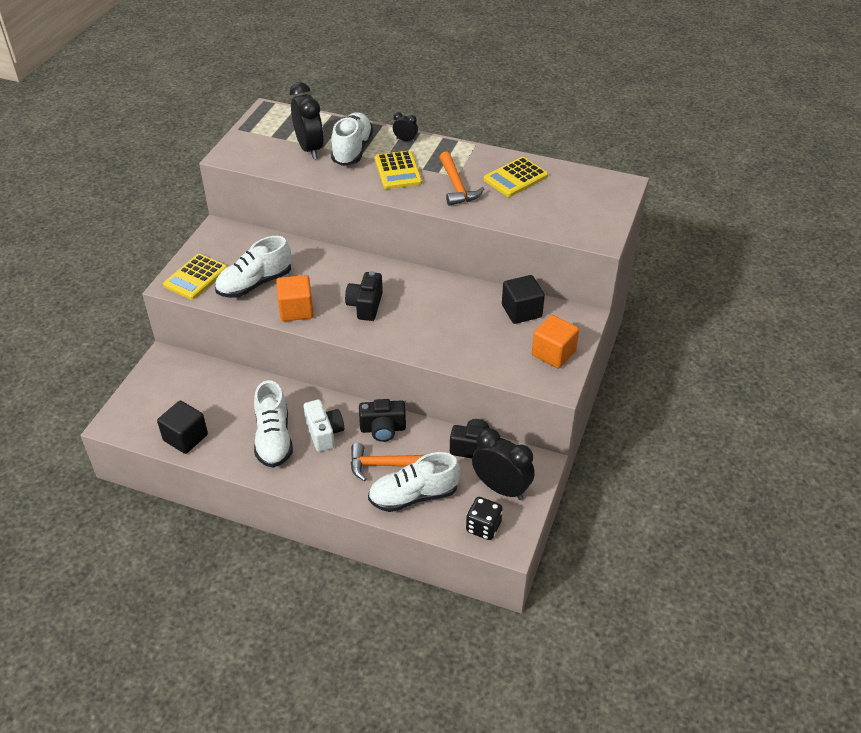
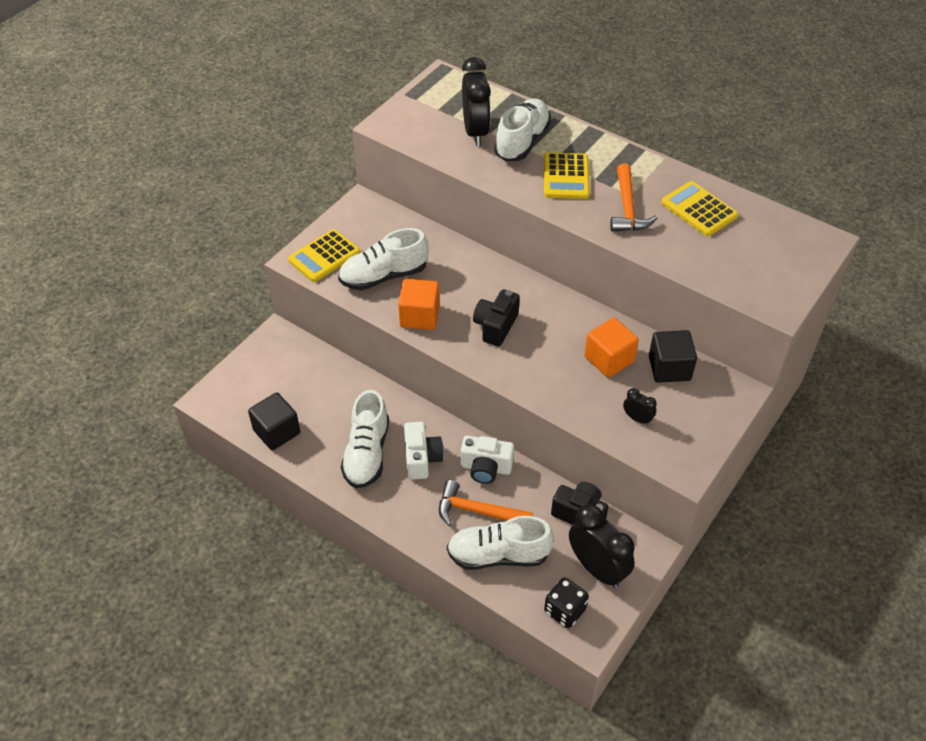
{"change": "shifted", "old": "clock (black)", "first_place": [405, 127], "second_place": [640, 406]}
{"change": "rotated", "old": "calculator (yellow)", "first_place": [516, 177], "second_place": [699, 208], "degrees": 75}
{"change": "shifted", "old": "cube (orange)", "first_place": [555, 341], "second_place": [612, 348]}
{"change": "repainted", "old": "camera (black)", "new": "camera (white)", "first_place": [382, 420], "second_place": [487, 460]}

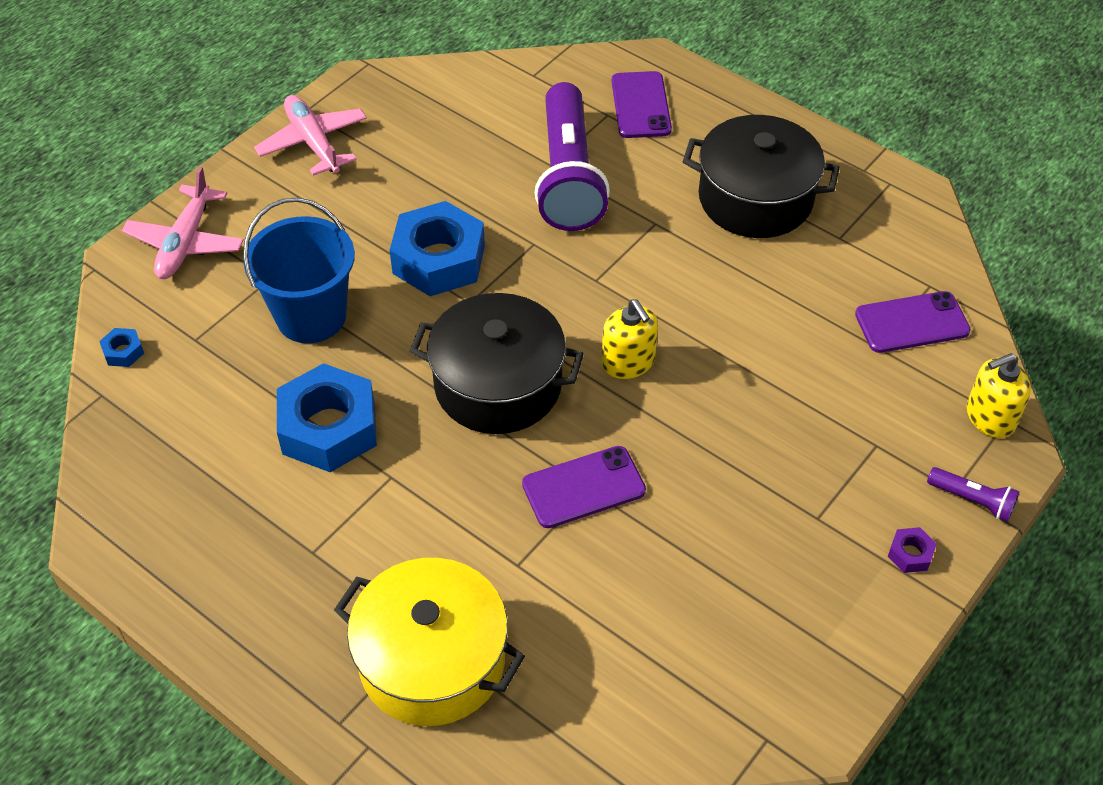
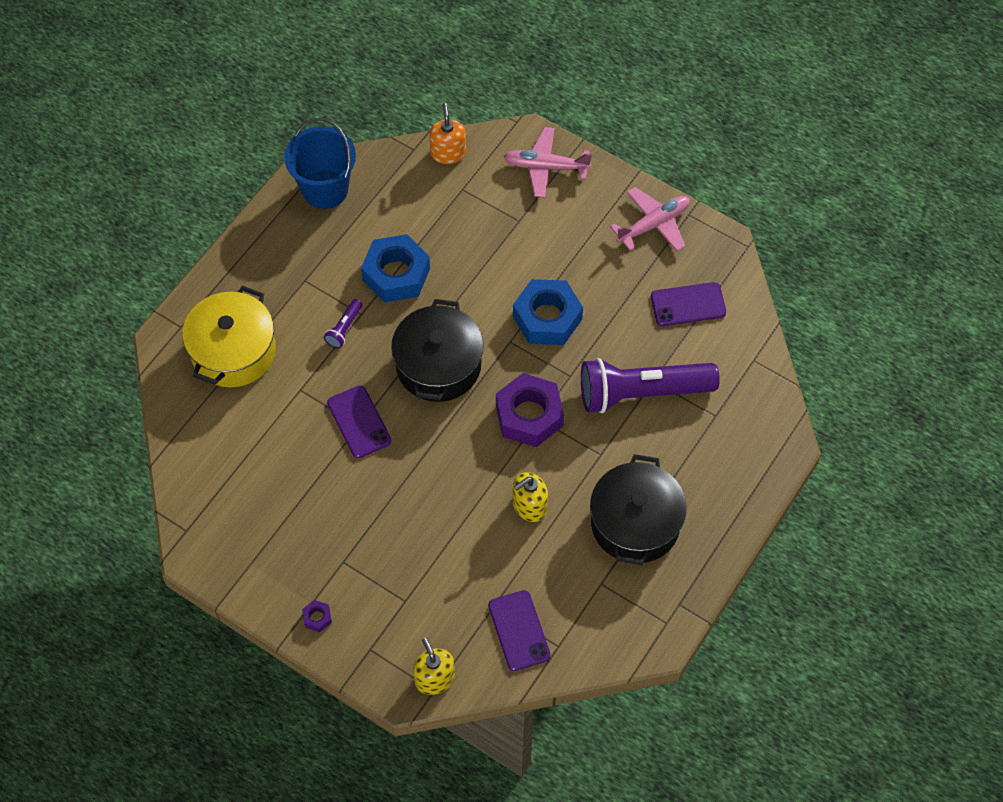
{"change": "shifted", "old": "phone (purple)", "first_place": [642, 104], "second_place": [688, 304]}
{"change": "shifted", "old": "bucket (blue)", "first_place": [299, 270], "second_place": [320, 163]}
{"change": "shifted", "old": "soap dispenser (yellow)", "first_place": [630, 339], "second_place": [530, 497]}
{"change": "swapped", "old": "nut (blue)", "new": "soap dispenser (orange)", "first_place": [121, 347], "second_place": [447, 133]}
{"change": "shifted", "old": "flashlight (purple)", "first_place": [973, 494], "second_place": [343, 324]}
{"change": "new", "new": "nut (purple)", "second_place": [530, 410]}

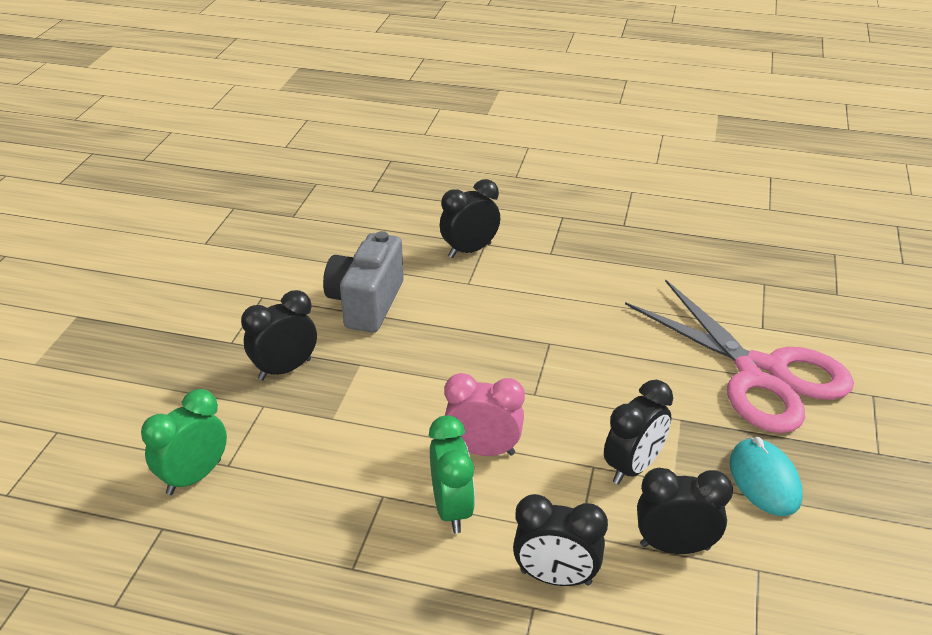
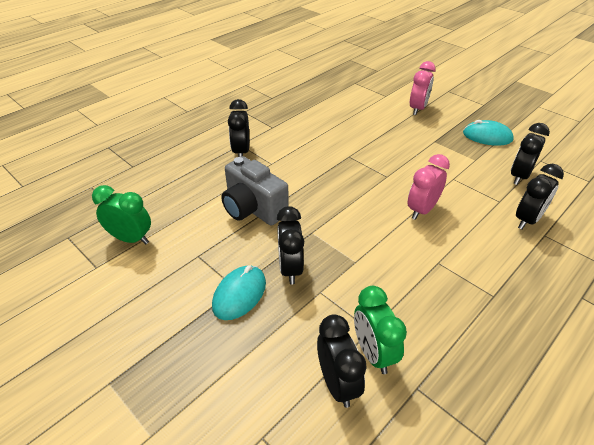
{"change": "swapped", "old": "scissors (pink)", "new": "clock (pink)", "first_place": [739, 356], "second_place": [423, 88]}
{"change": "shifted", "old": "clock (black)", "first_place": [638, 432], "second_place": [342, 361]}
{"change": "shifted", "old": "clock (green)", "first_place": [452, 474], "second_place": [121, 214]}
{"change": "new", "new": "mouse (turquoise)", "second_place": [239, 292]}

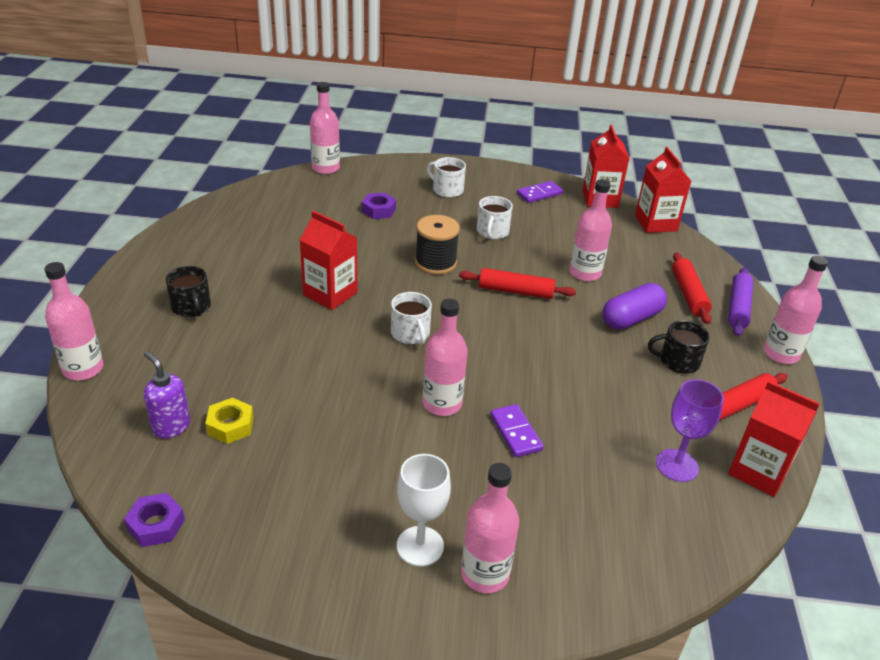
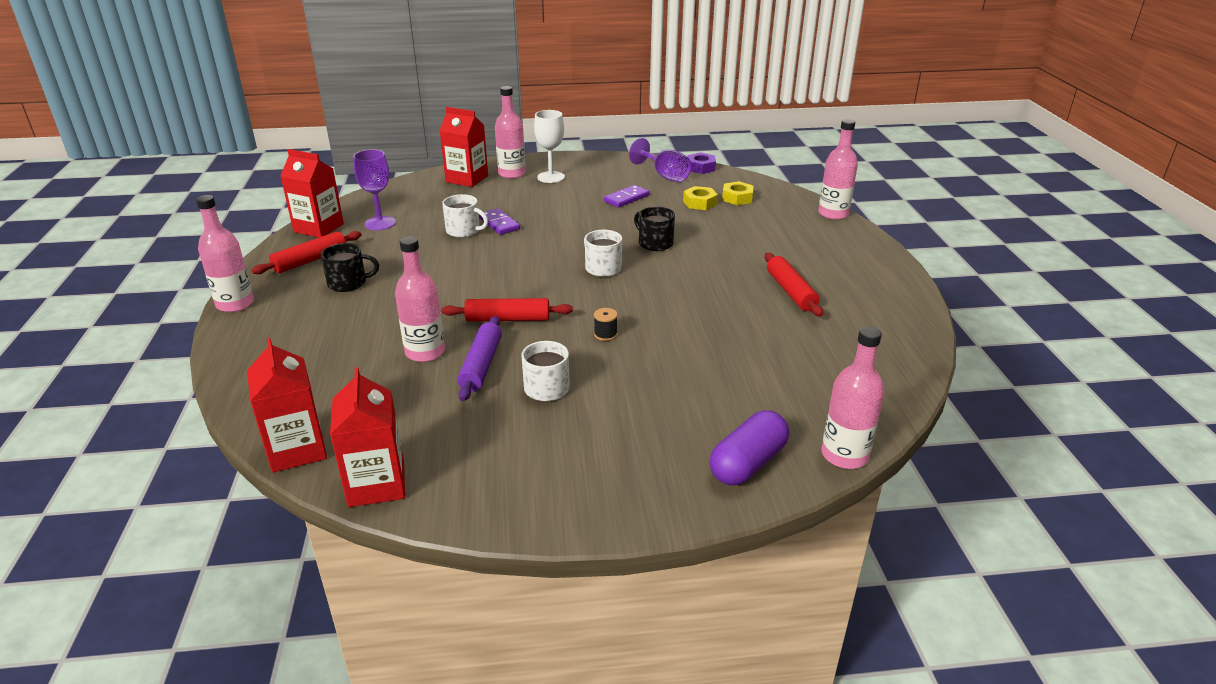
{"change": "shifted", "old": "mug (white)", "first_place": [446, 177], "second_place": [465, 216]}
{"change": "shifted", "old": "domino (purple)", "first_place": [540, 192], "second_place": [627, 196]}
{"change": "gone", "old": "nut (purple)", "first_place": [379, 205]}
{"change": "shifted", "old": "carton (red)", "first_place": [328, 260], "second_place": [464, 147]}
{"change": "scaled", "old": "spool (black)", "first_place": [437, 245], "second_place": [606, 324], "factor": 0.47}
{"change": "shifted", "old": "rolling pin (red)", "first_place": [692, 288], "second_place": [794, 285]}
{"change": "shifted", "old": "mug (black)", "first_place": [188, 291], "second_place": [654, 228]}
{"change": "shifted", "old": "rolling pin (purple)", "first_place": [741, 301], "second_place": [479, 358]}
{"change": "shifted", "old": "capsule (purple)", "first_place": [634, 306], "second_place": [749, 447]}
{"change": "gone", "old": "bottle (pink)", "first_place": [445, 357]}
{"change": "swapped", "old": "soap dispenser (purple)", "new": "nut (yellow)", "first_place": [167, 394], "second_place": [738, 193]}
{"change": "new", "new": "goblet (purple)", "second_place": [660, 160]}

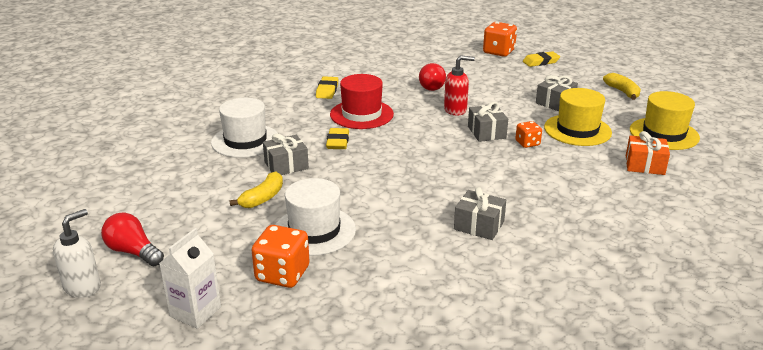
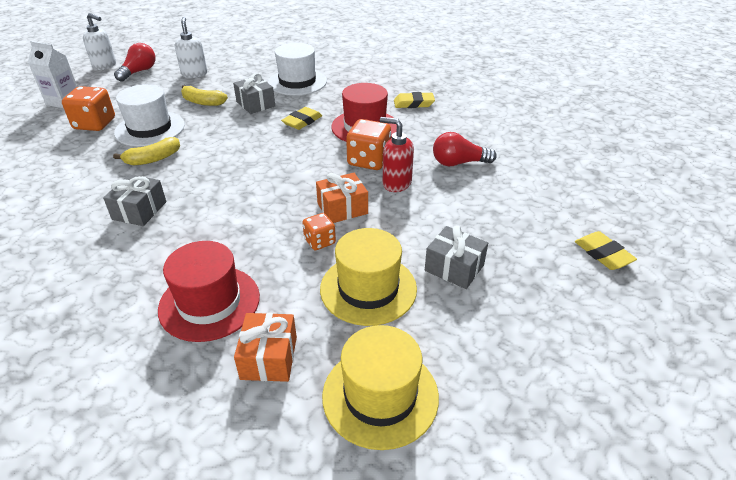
{"change": "shifted", "old": "dice (orange)", "first_place": [500, 39], "second_place": [368, 144]}
{"change": "rotated", "old": "soap dispenser (red)", "first_place": [459, 85], "second_place": [397, 154], "degrees": 135}
{"change": "shifted", "old": "banana (yellow)", "first_place": [622, 86], "second_place": [146, 151]}
{"change": "repainted", "old": "gift (grey)", "new": "gift (orange)", "first_place": [488, 122], "second_place": [342, 198]}
{"change": "rotated", "old": "eraser (yellow)", "first_place": [337, 138], "second_place": [301, 118], "degrees": -45}
{"change": "new", "new": "soap dispenser (white)", "second_place": [191, 47]}
{"change": "new", "new": "hat (red)", "second_place": [209, 291]}

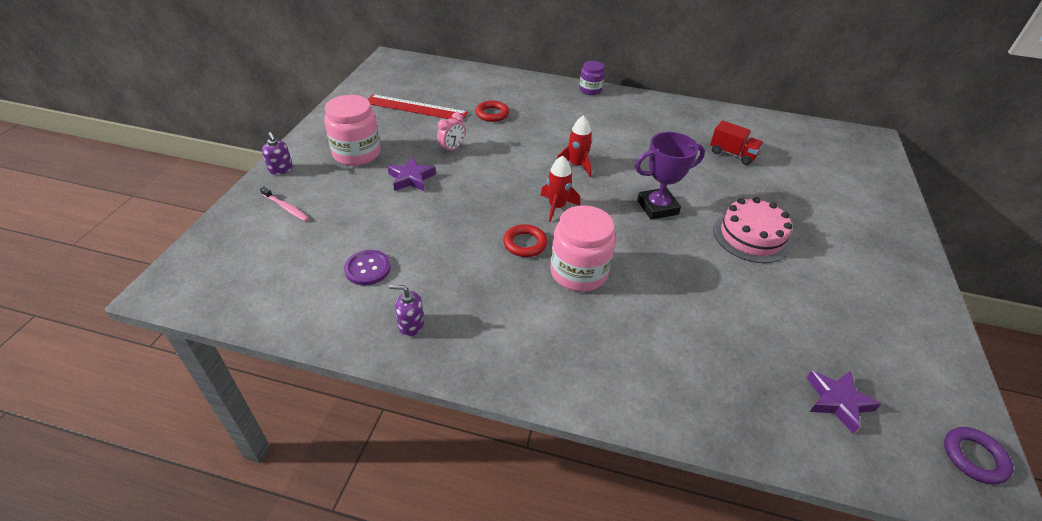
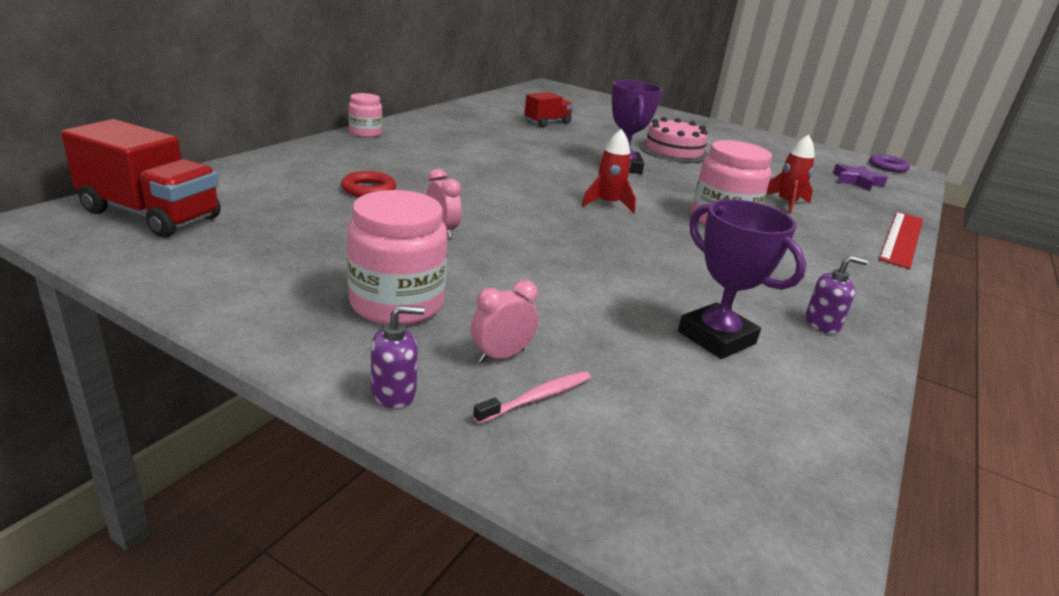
{"change": "repainted", "old": "jar (purple)", "new": "jar (pink)", "first_place": [592, 78], "second_place": [365, 115]}
{"change": "shifted", "old": "ruler (red)", "first_place": [418, 107], "second_place": [901, 240]}
{"change": "shifted", "old": "rocket (red)", "first_place": [574, 146], "second_place": [790, 174]}
{"change": "gone", "old": "star (purple)", "first_place": [411, 174]}
{"change": "gone", "old": "ring (red)", "first_place": [525, 240]}
{"change": "swapped", "old": "button (purple)", "new": "trophy (purple)", "first_place": [367, 267], "second_place": [742, 279]}
{"change": "rotated", "old": "soap dispenser (purple)", "first_place": [406, 311], "second_place": [836, 295], "degrees": -120}
{"change": "new", "new": "truck (red)", "second_place": [141, 178]}
{"change": "new", "new": "clock (pink)", "second_place": [504, 321]}

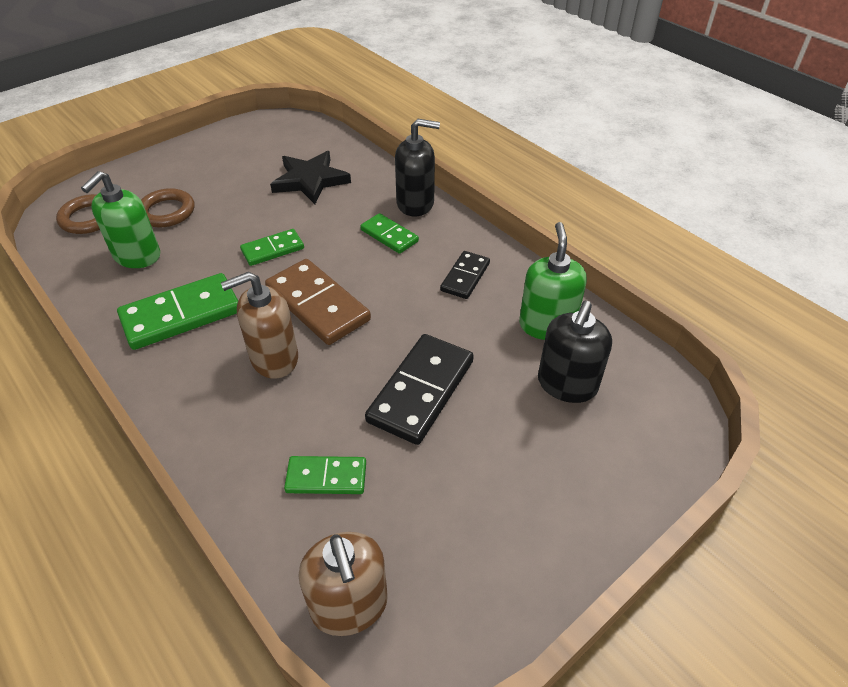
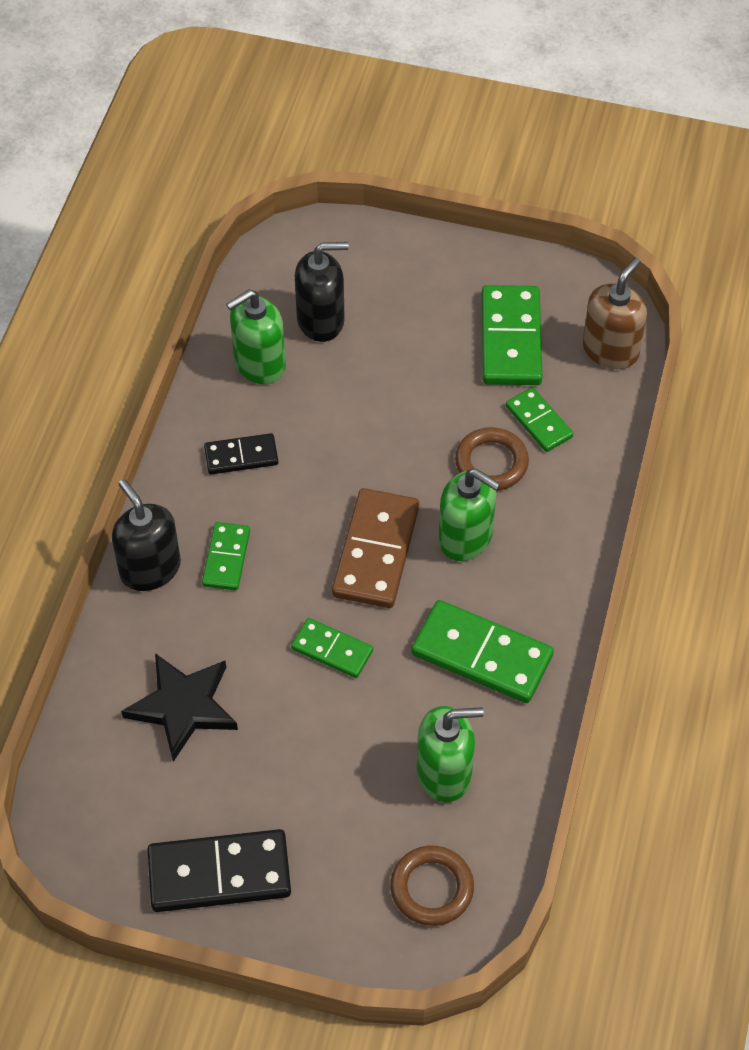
{"change": "shifted", "old": "ring (brown)", "first_place": [167, 207], "second_place": [492, 459]}
{"change": "repainted", "old": "soap dispenser (brown)", "new": "soap dispenser (green)", "first_place": [259, 325], "second_place": [469, 514]}
{"change": "shifted", "old": "domino (black)", "first_place": [419, 389], "second_place": [219, 870]}
{"change": "new", "new": "domino (green)", "second_place": [512, 335]}

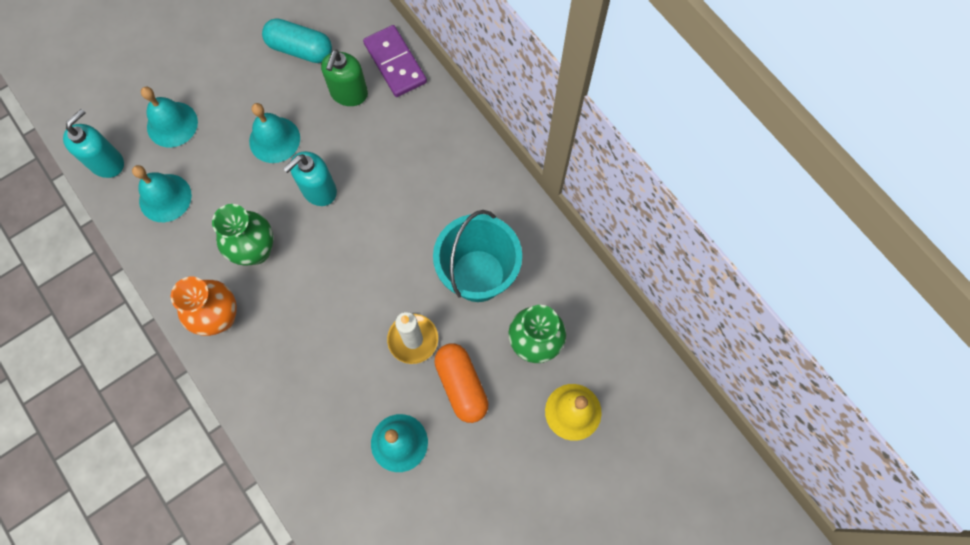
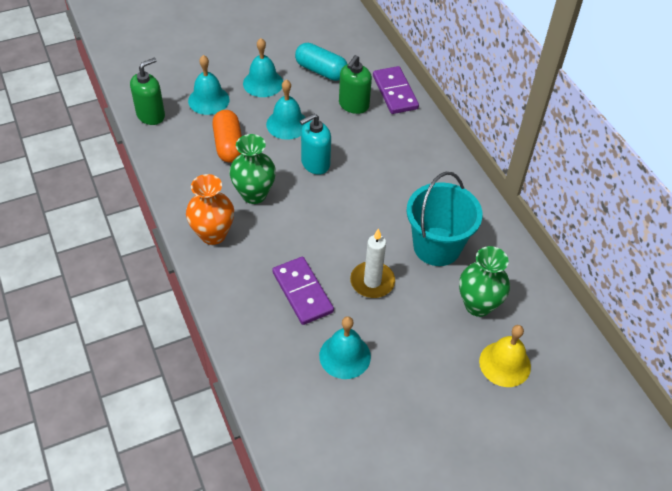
{"change": "repainted", "old": "soap dispenser (turquoise)", "new": "soap dispenser (green)", "first_place": [93, 143], "second_place": [147, 91]}
{"change": "shifted", "old": "bell (turquoise)", "first_place": [162, 193], "second_place": [263, 67]}
{"change": "shifted", "old": "capsule (orange)", "first_place": [461, 383], "second_place": [227, 136]}
{"change": "new", "new": "domino (purple)", "second_place": [303, 291]}

